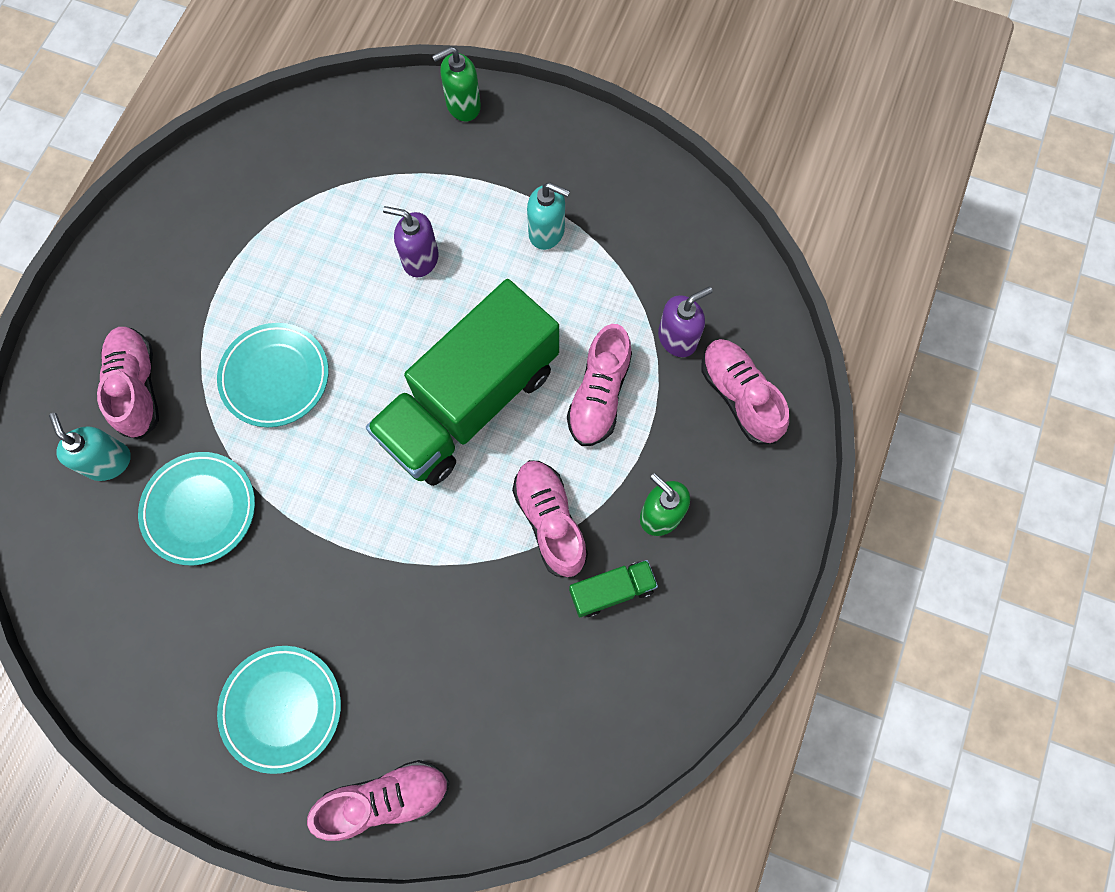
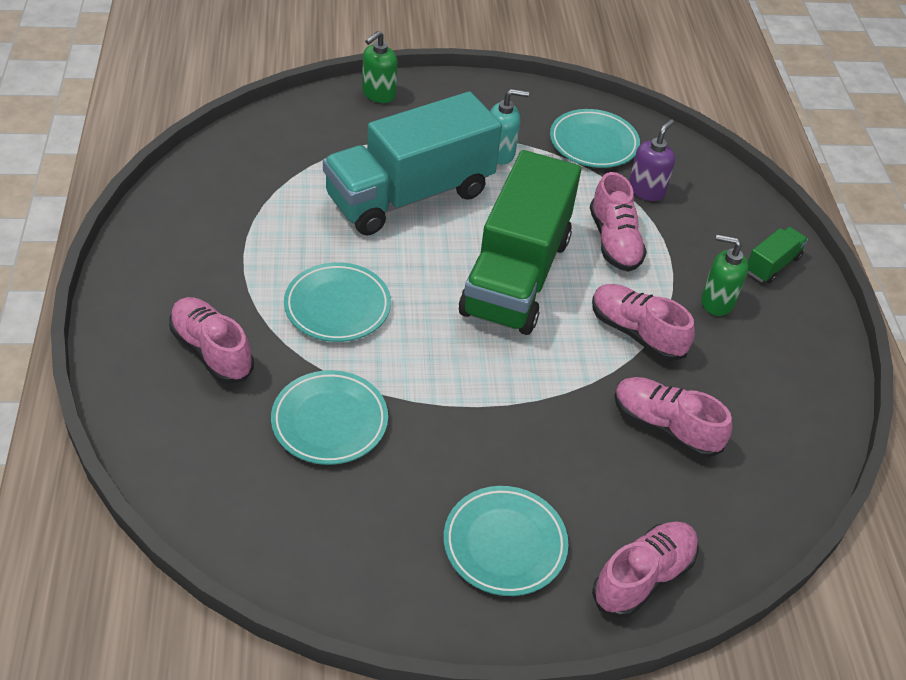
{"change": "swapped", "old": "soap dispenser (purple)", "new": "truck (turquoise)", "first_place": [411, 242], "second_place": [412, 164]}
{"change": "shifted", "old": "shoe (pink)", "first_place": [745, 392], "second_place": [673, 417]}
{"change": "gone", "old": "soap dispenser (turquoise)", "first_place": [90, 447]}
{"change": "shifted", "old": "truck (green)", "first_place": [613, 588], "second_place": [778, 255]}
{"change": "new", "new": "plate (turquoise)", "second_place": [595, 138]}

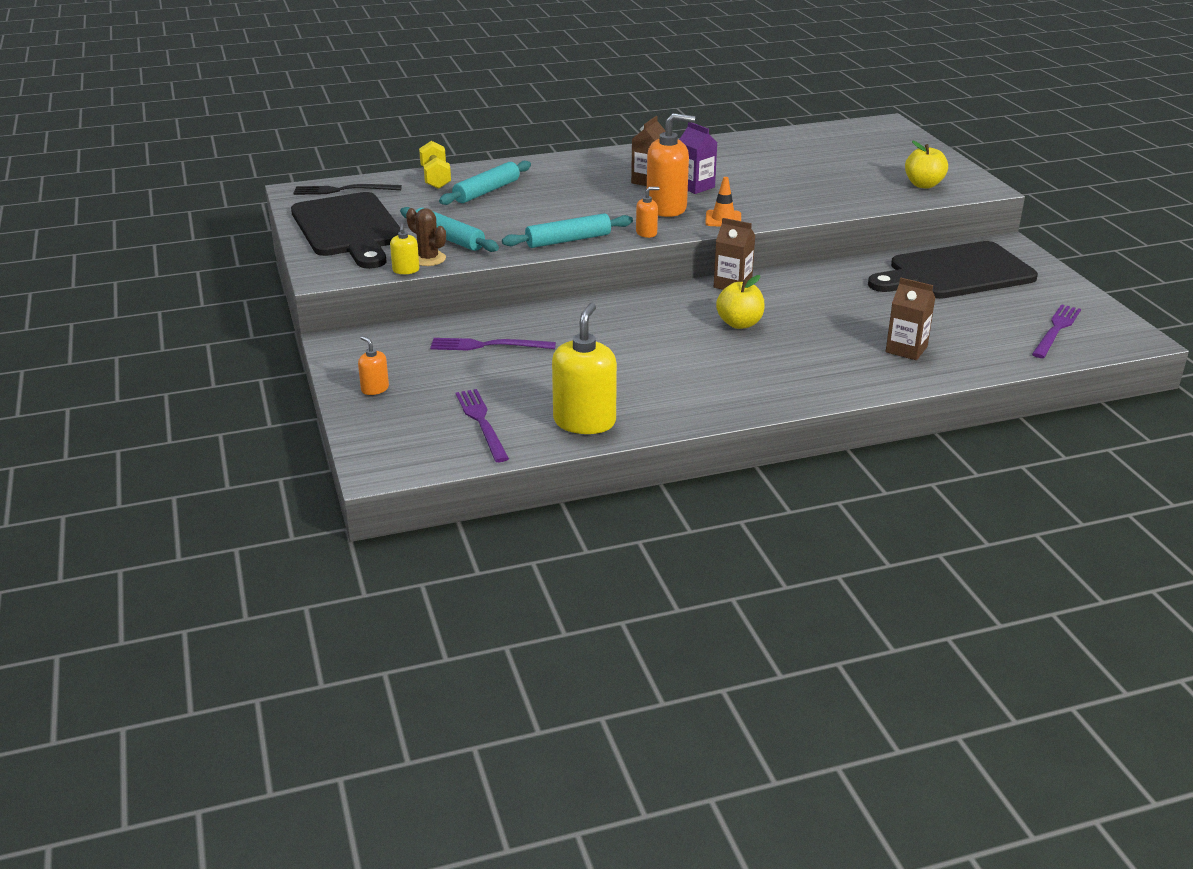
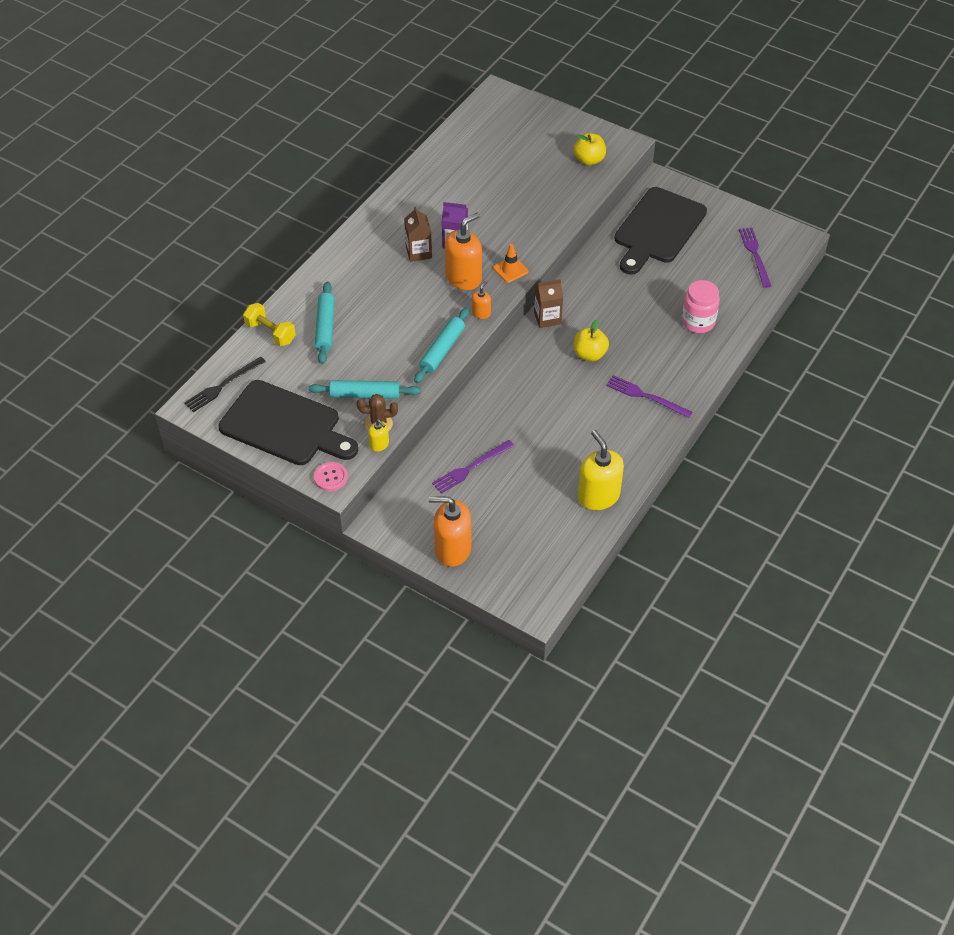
{"change": "swapped", "old": "carton (brown)", "new": "jar (pink)", "first_place": [910, 319], "second_place": [701, 306]}
{"change": "scaled", "old": "soap dispenser (orange)", "first_place": [373, 365], "second_place": [450, 531], "factor": 2.07}
{"change": "shifted", "old": "fork (purple)", "first_place": [482, 425], "second_place": [649, 396]}
{"change": "new", "new": "button (pink)", "second_place": [331, 476]}

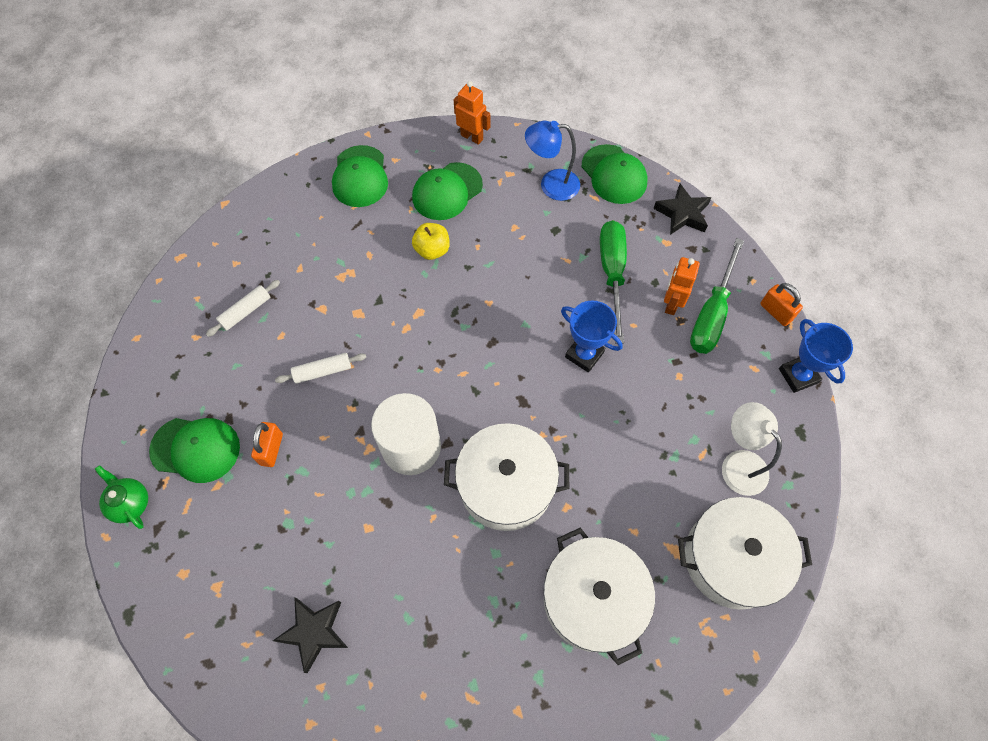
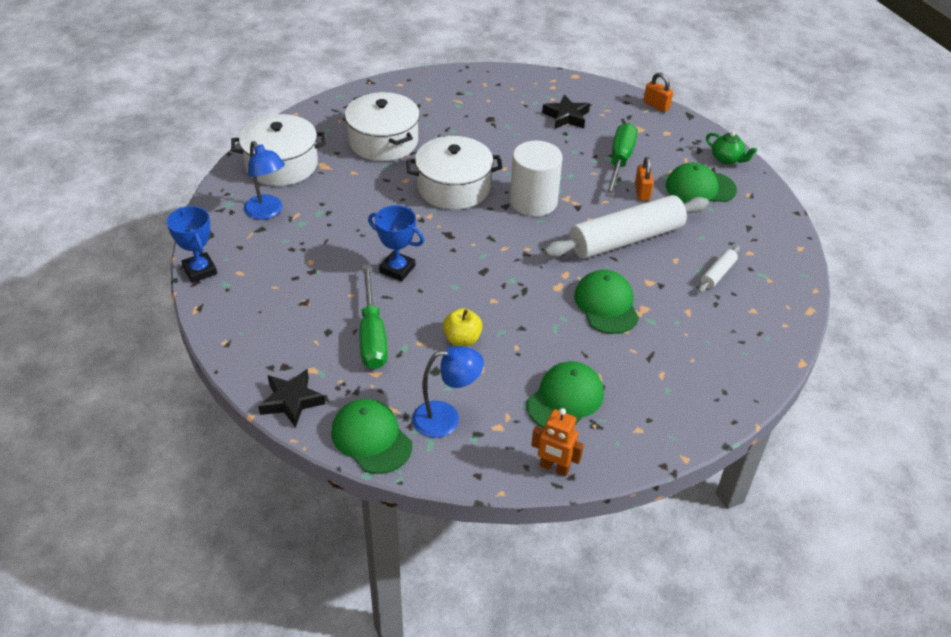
{"change": "shifted", "old": "cap (green)", "first_place": [360, 176], "second_place": [606, 302]}
{"change": "shifted", "old": "apple (yellow)", "first_place": [431, 241], "second_place": [463, 327]}
{"change": "shifted", "old": "screwdriver (green)", "first_place": [717, 296], "second_place": [621, 160]}
{"change": "gone", "old": "robot (orange)", "first_place": [682, 286]}
{"change": "shifted", "old": "padlock (orange)", "first_place": [781, 304], "second_place": [658, 92]}
{"change": "scaled", "old": "rolling pin (white)", "first_place": [320, 368], "second_place": [626, 227], "factor": 2.34}
{"change": "repainted", "old": "lamp (white)", "new": "lamp (blue)", "first_place": [752, 449], "second_place": [264, 180]}

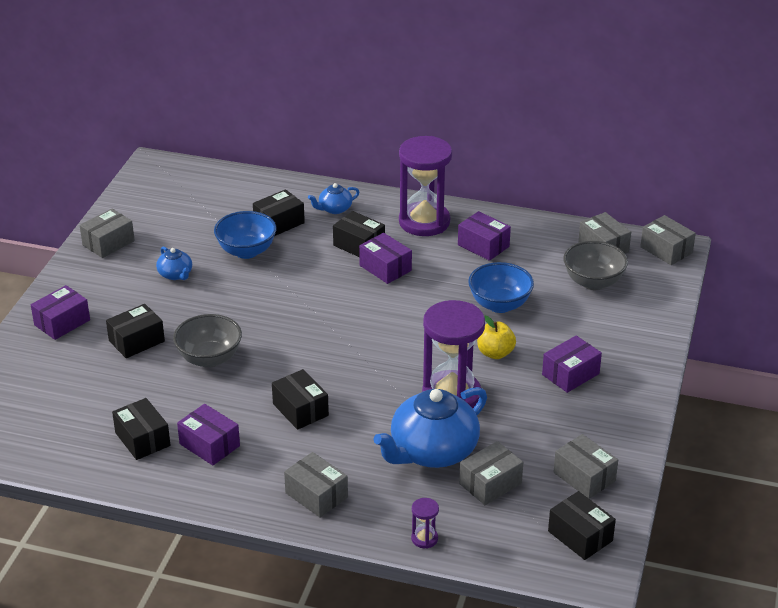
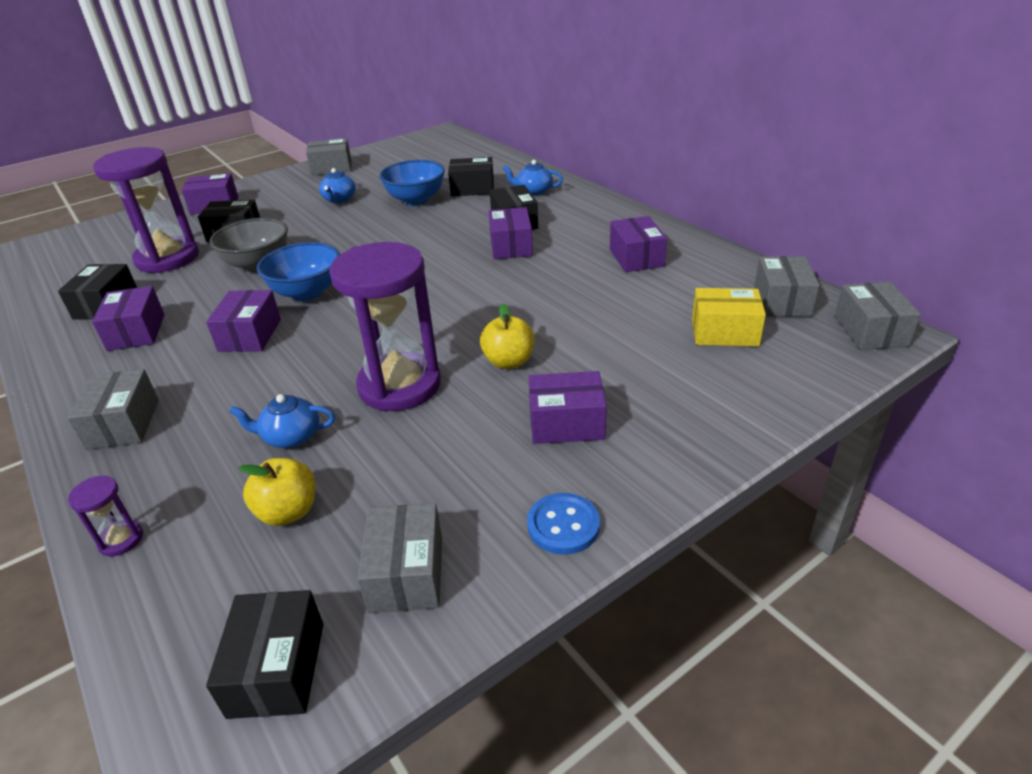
{"change": "shifted", "old": "hourglass (purple)", "first_place": [425, 186], "second_place": [146, 210]}
{"change": "swapped", "old": "bowl (grey)", "new": "box (yellow)", "first_place": [595, 265], "second_place": [729, 317]}
{"change": "shifted", "old": "bowl (blue)", "first_place": [501, 287], "second_place": [298, 271]}
{"change": "repainted", "old": "box (black)", "new": "box (purple)", "first_place": [300, 399], "second_place": [243, 321]}
{"change": "scaled", "old": "teapot (blue)", "first_place": [430, 427], "second_place": [282, 421], "factor": 0.46}
{"change": "swapped", "old": "box (grey)", "new": "apple (yellow)", "first_place": [491, 473], "second_place": [277, 492]}
{"change": "new", "new": "button (blue)", "second_place": [563, 524]}

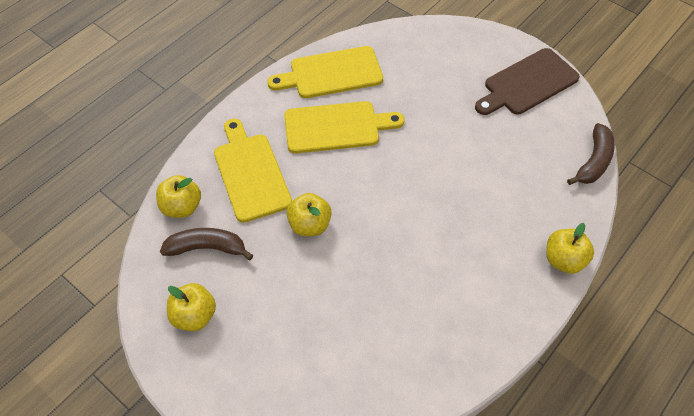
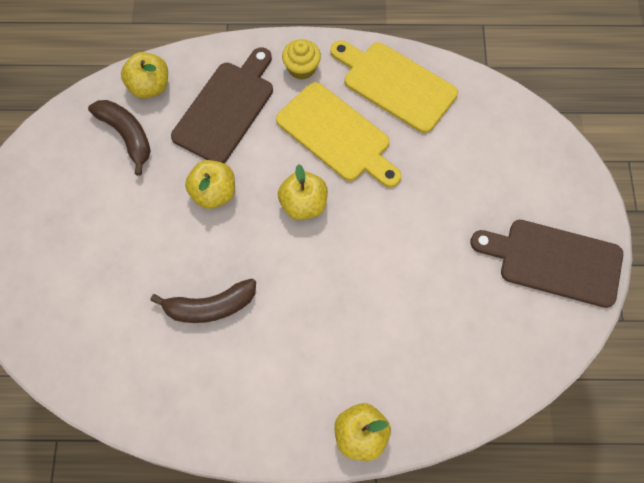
{"change": "repainted", "old": "cutting board (yellow)", "new": "cutting board (brown)", "first_place": [253, 171], "second_place": [222, 105]}
{"change": "shifted", "old": "banana (brown)", "first_place": [591, 154], "second_place": [203, 301]}
{"change": "shifted", "old": "apple (yellow)", "first_place": [191, 307], "second_place": [303, 192]}
{"change": "new", "new": "cupcake (yellow)", "second_place": [301, 59]}

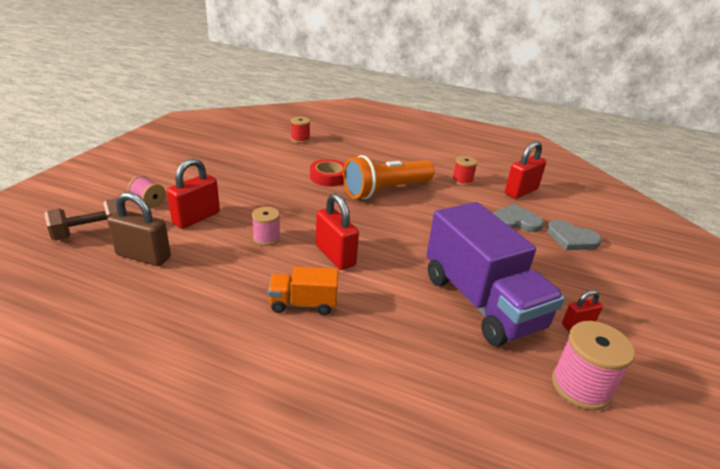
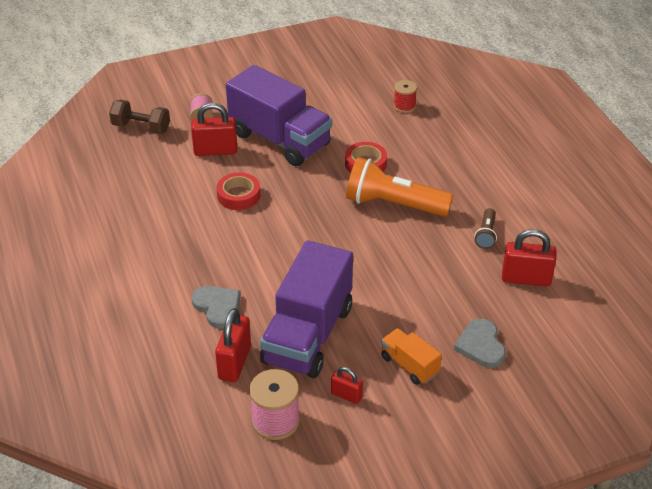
{"change": "swapped", "old": "spool (red)", "new": "flashlight (brown)", "first_place": [465, 171], "second_place": [485, 228]}
{"change": "gone", "old": "padlock (brown)", "first_place": [139, 229]}
{"change": "shifted", "old": "padlock (red)", "first_place": [337, 231], "second_place": [233, 345]}
{"change": "shifted", "old": "heart (grey)", "first_place": [518, 218], "second_place": [216, 307]}
{"change": "swapped", "old": "spool (pink)", "new": "tape (red)", "first_place": [266, 226], "second_place": [238, 191]}
{"change": "shifted", "old": "truck (orange)", "first_place": [303, 290], "second_place": [411, 356]}
{"change": "new", "new": "truck (purple)", "second_place": [279, 115]}

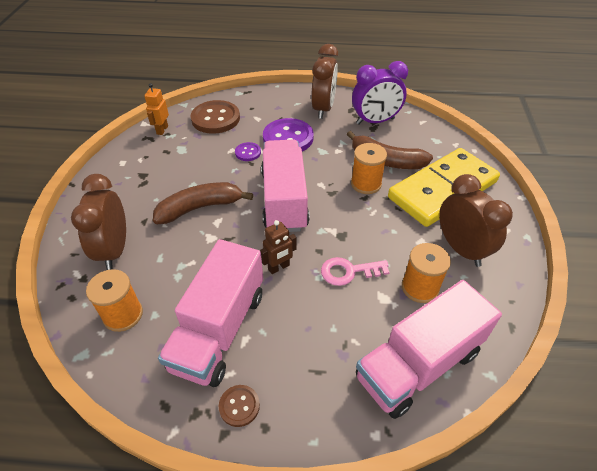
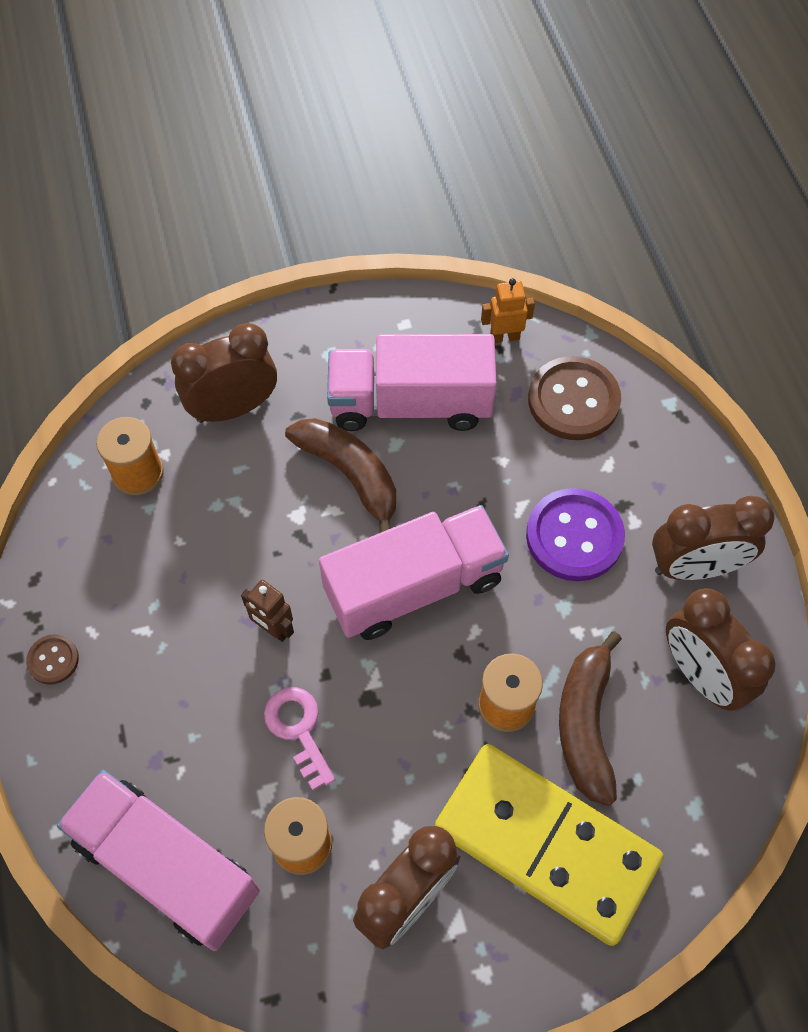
{"change": "repainted", "old": "clock (purple)", "new": "clock (brown)", "first_place": [380, 93], "second_place": [720, 649]}
{"change": "gone", "old": "button (purple)", "first_place": [248, 151]}
{"change": "shifted", "old": "truck (pink)", "first_place": [210, 313], "second_place": [412, 382]}

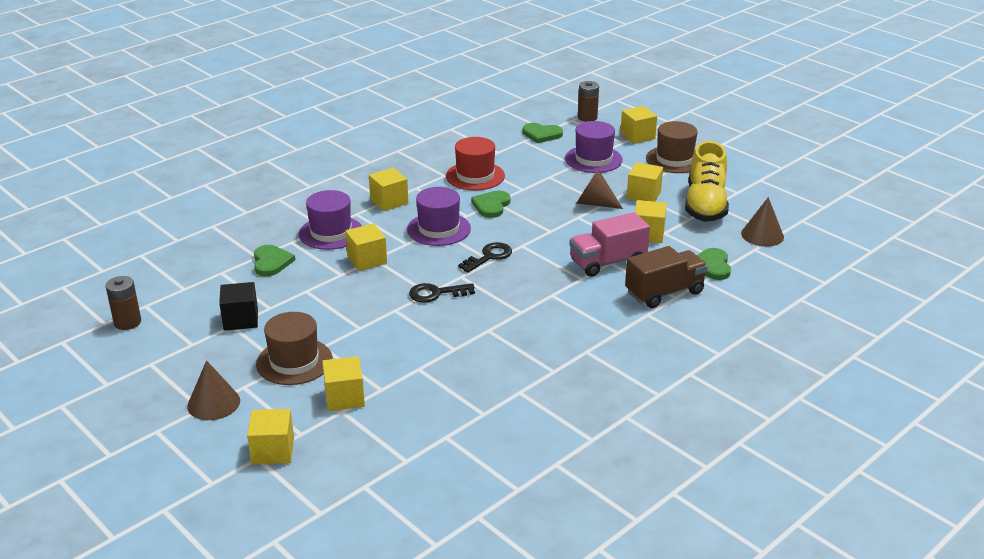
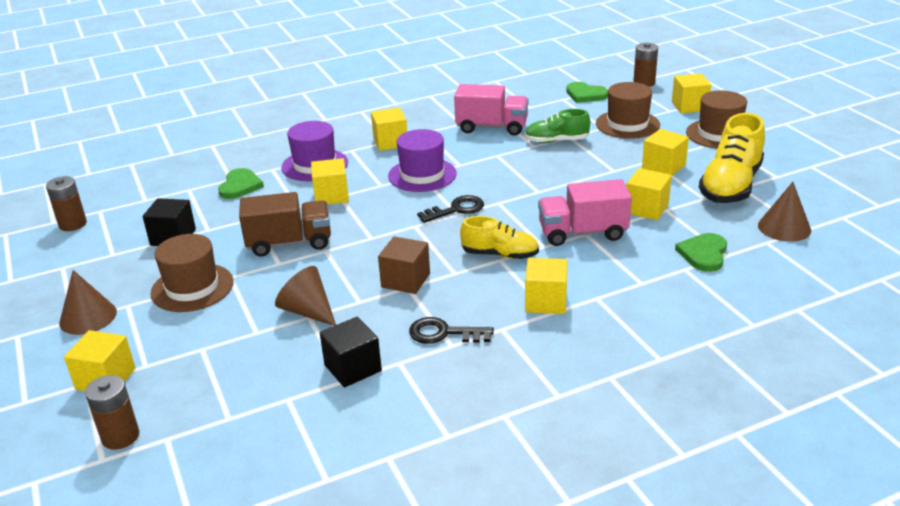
{"change": "repainted", "old": "hat (purple)", "new": "hat (brown)", "first_place": [594, 147], "second_place": [628, 110]}
{"change": "swapped", "old": "hat (red)", "new": "truck (pink)", "first_place": [475, 163], "second_place": [491, 110]}
{"change": "shifted", "old": "cone (brown)", "first_place": [600, 189], "second_place": [305, 296]}
{"change": "gone", "old": "heart (green)", "first_place": [491, 204]}
{"change": "shifted", "old": "truck (brown)", "first_place": [666, 277], "second_place": [285, 224]}
{"change": "shifted", "old": "key (black)", "first_place": [442, 293], "second_place": [451, 330]}
{"change": "shifted", "old": "cube (yellow)", "first_place": [343, 383], "second_place": [546, 286]}
{"change": "new", "new": "shoe (green)", "second_place": [557, 126]}
{"change": "new", "new": "shoe (yellow)", "second_place": [499, 237]}
{"change": "new", "new": "cube (brown)", "second_place": [404, 265]}
{"change": "new", "new": "cube (black)", "second_place": [351, 352]}
{"change": "new", "new": "battery (brown)", "second_place": [112, 412]}

